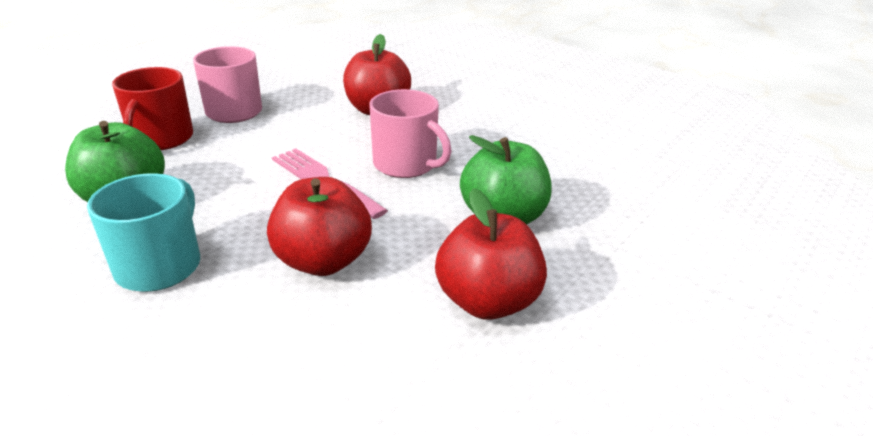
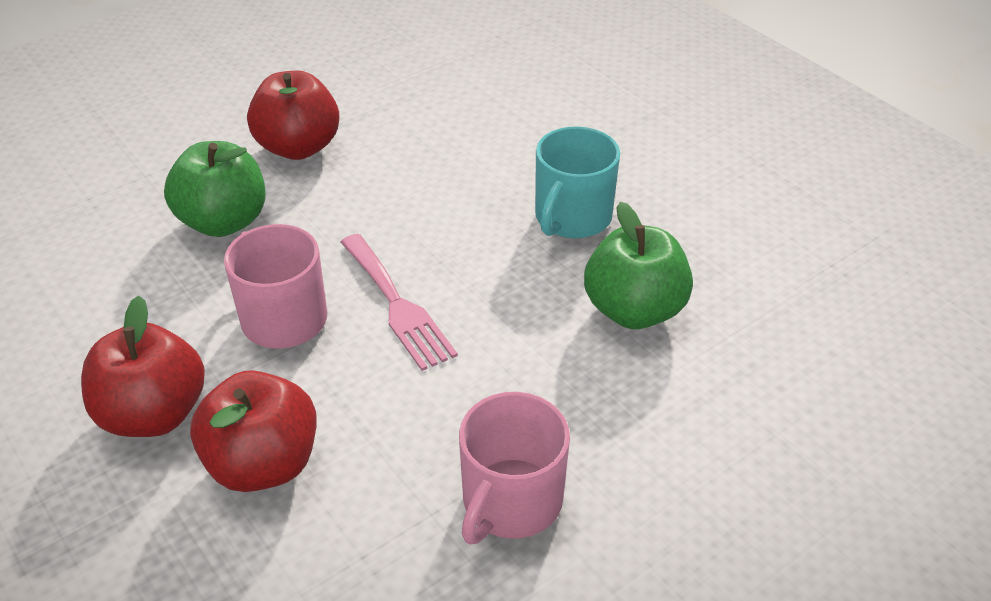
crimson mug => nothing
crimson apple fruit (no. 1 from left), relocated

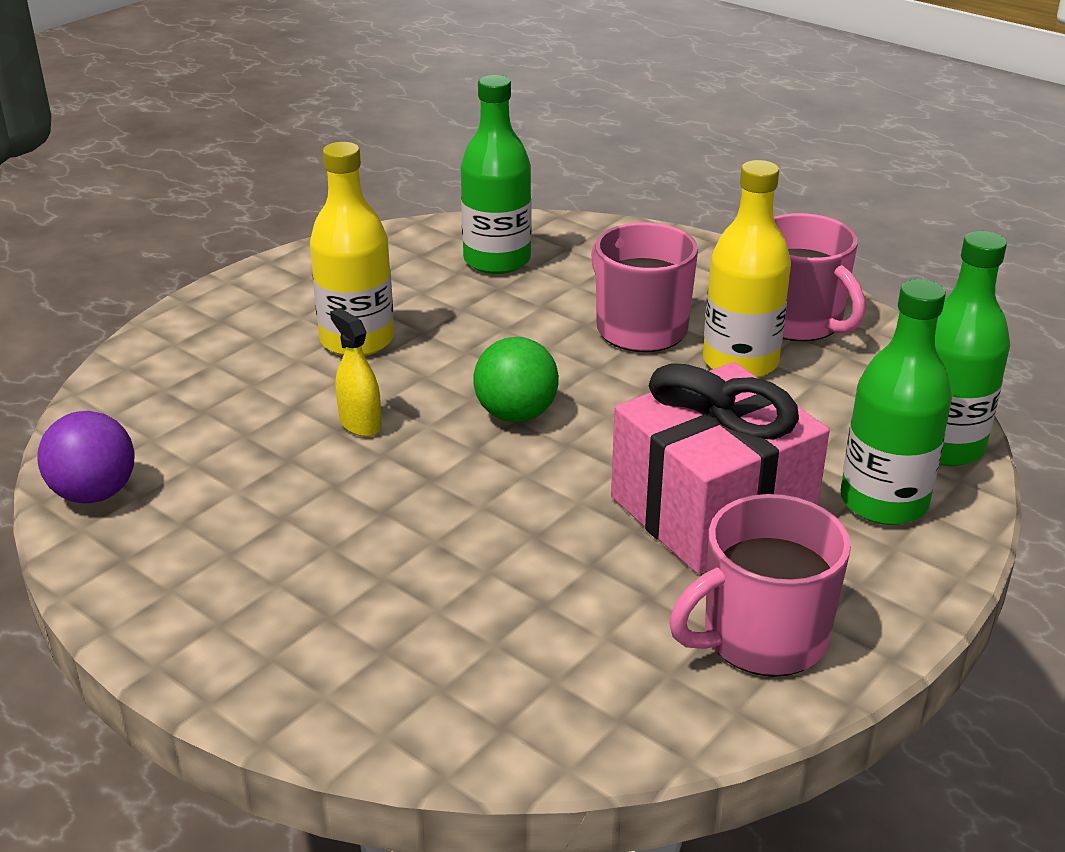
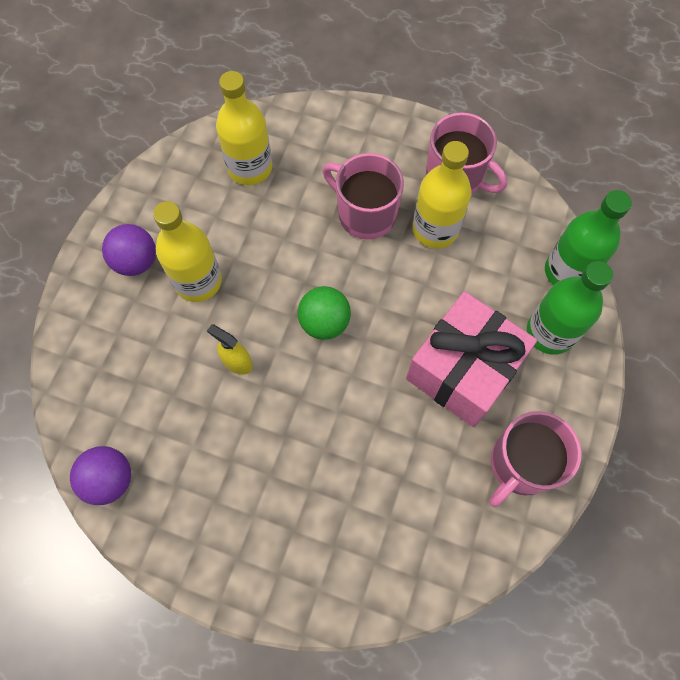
leaf-green flask (no. 1 from left) => yellow flask (no. 2 from left)
nothing => purple ball (no. 2 from left)

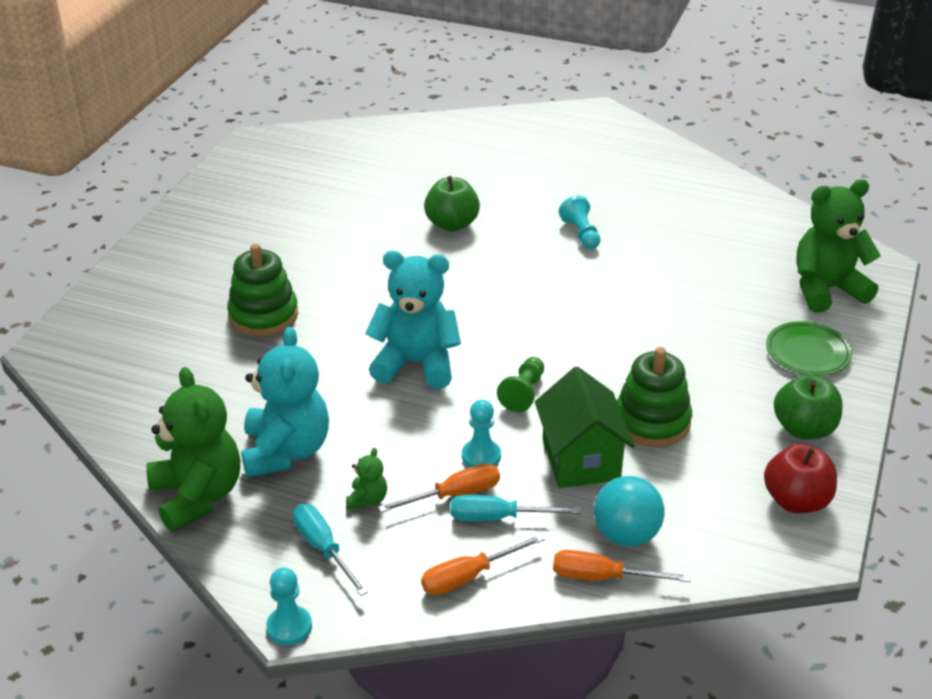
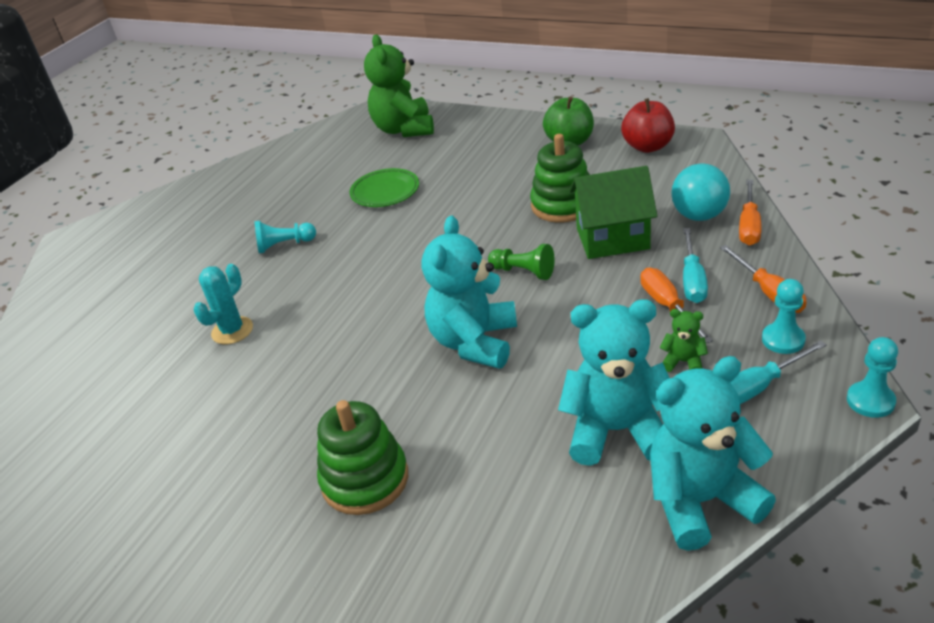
leaf-green apple fruit (no. 1 from left) => aqua saguaro cactus
leaf-green flat dish, relocated
leaf-green teddy bear (no. 1 from left) => aqua teddy bear (no. 3 from left)
aqua pawn (no. 2 from left), relocated

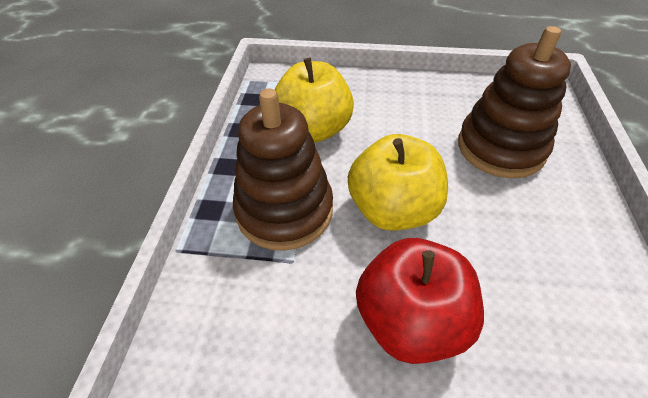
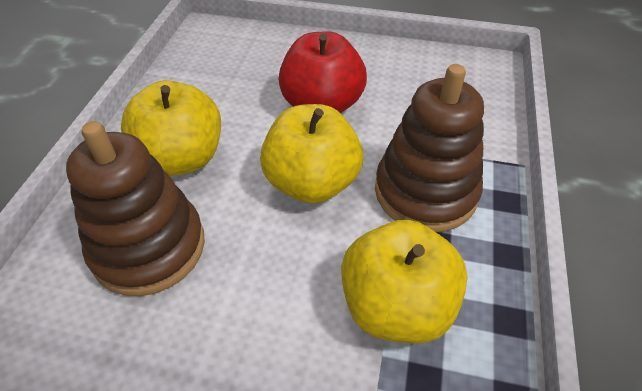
nothing => yellow apple fruit (no. 1 from left)

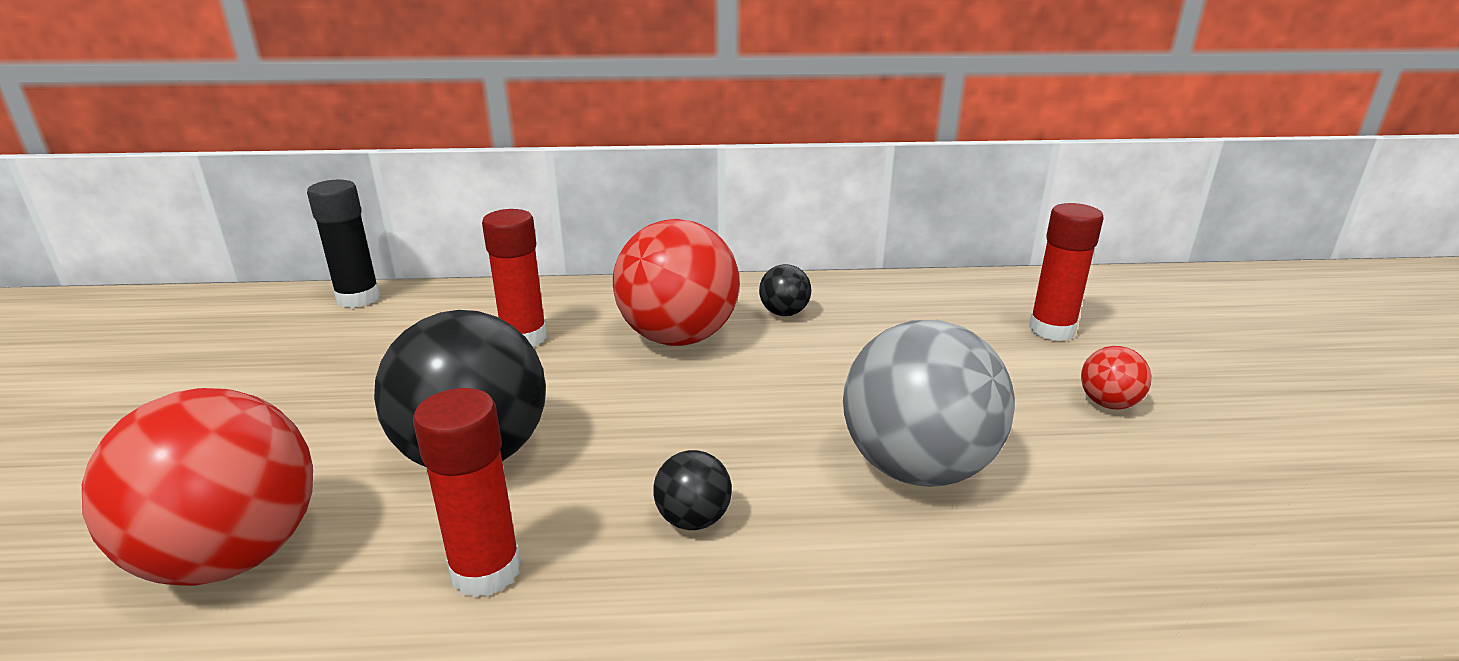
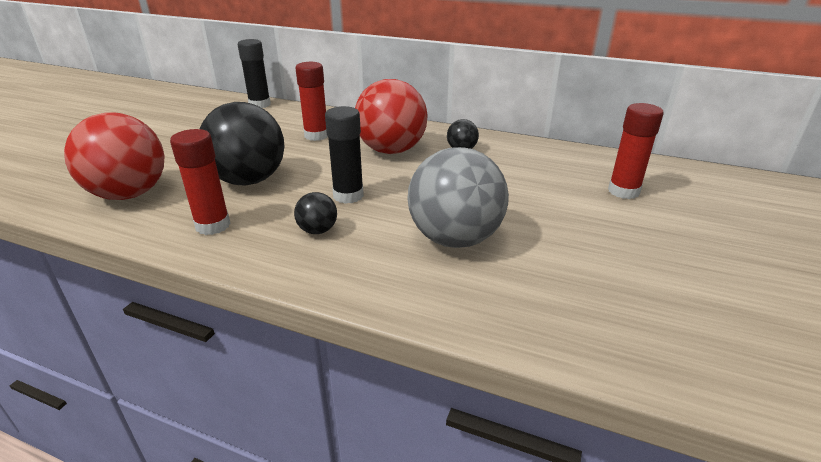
crimson ball (no. 3 from left) => nothing
nothing => ebony glue stick (no. 2 from left)

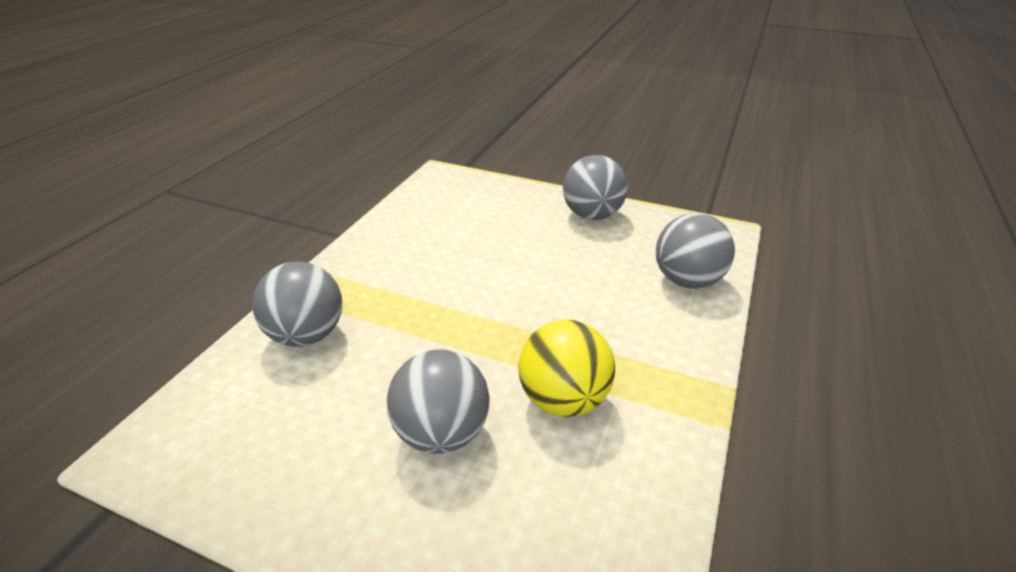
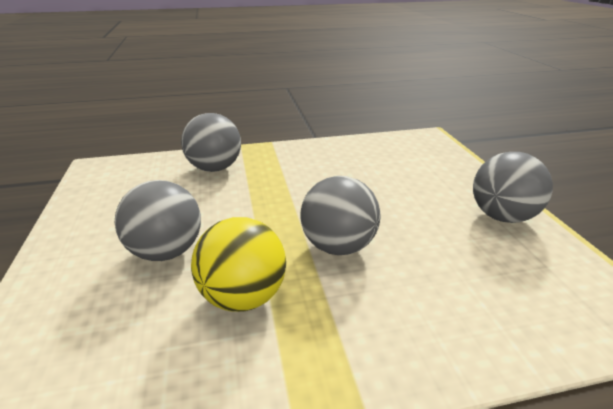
gray ball (no. 4 from left in the first image) => gray ball (no. 3 from left), relocated

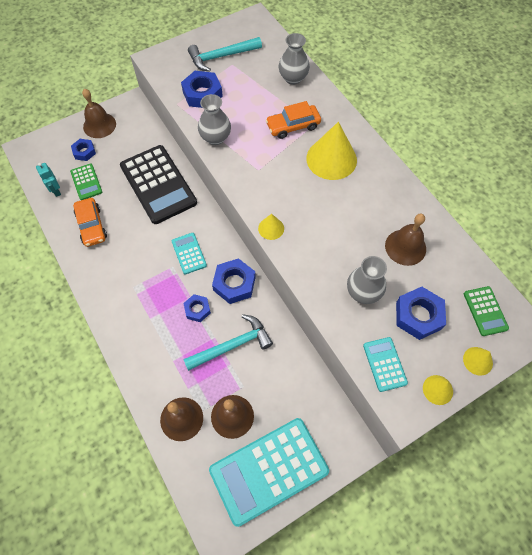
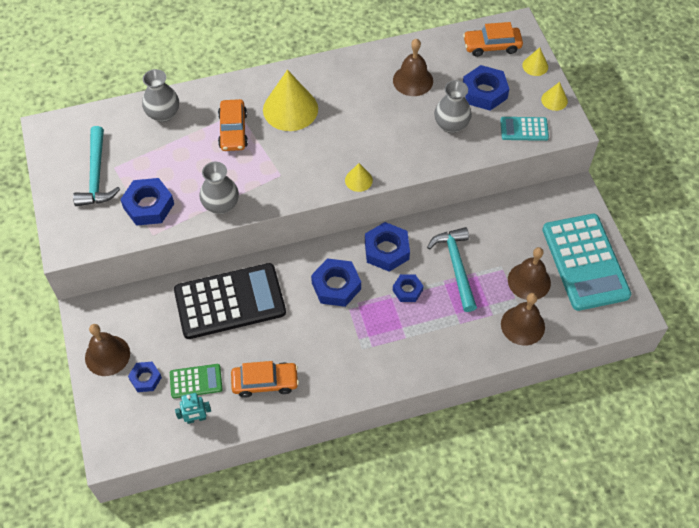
aqua adding machine (no. 1 from left) => blue nut (no. 3 from left)
leaf-green adding machine (no. 2 from left) => orange toy car (no. 3 from left)

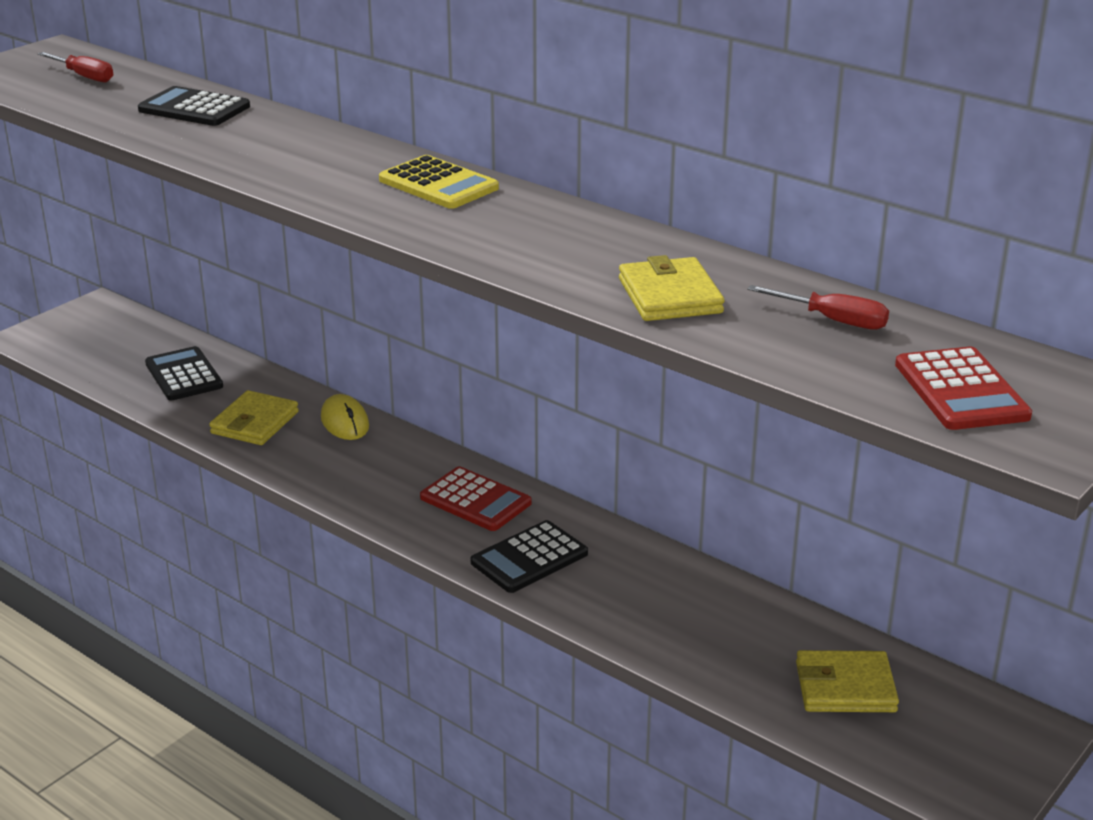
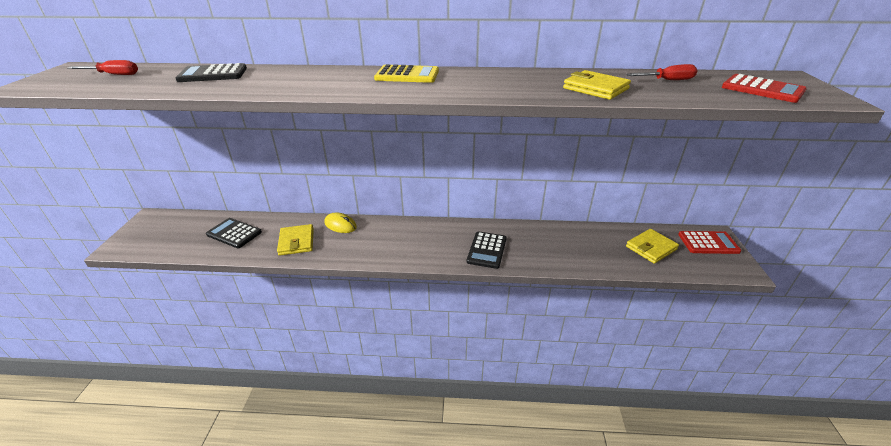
crimson adding machine (no. 1 from left), relocated

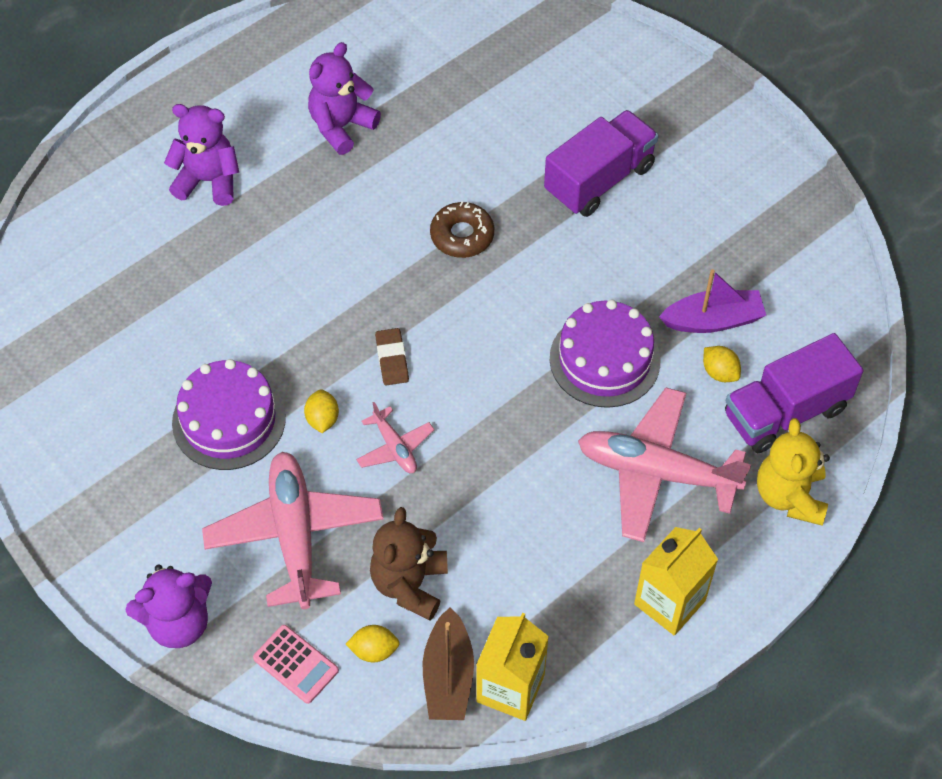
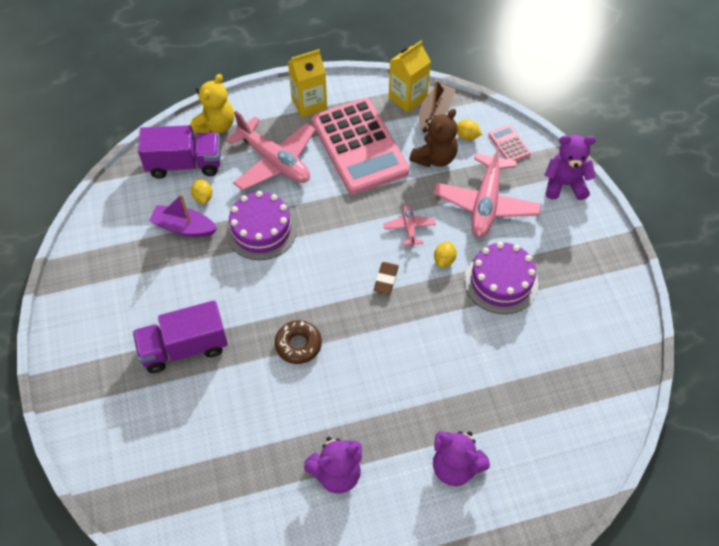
nothing => rose-pink adding machine (no. 1 from left)

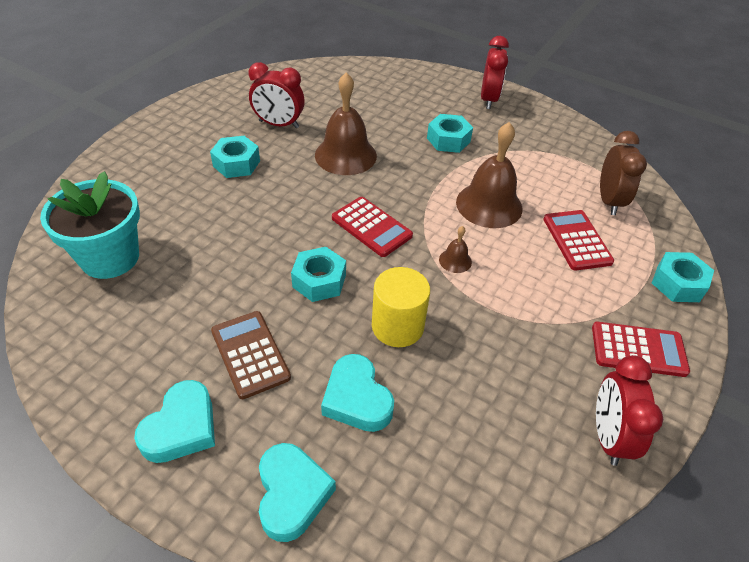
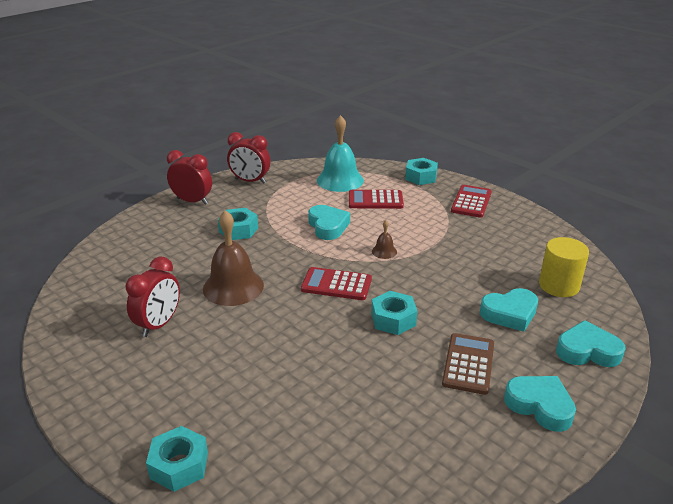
russet school bell (no. 3 from left) => aqua heart (no. 1 from left)
russet bedside clock => aqua school bell
aqua nut (no. 1 from left), relocated
aqua plant pot => nothing
crimson adding machine (no. 1 from left), 135 degrees counterclockwise
yellow cylinder, relocated
russet adding machine, 120 degrees clockwise
crimson bedside clock (no. 3 from left), relocated

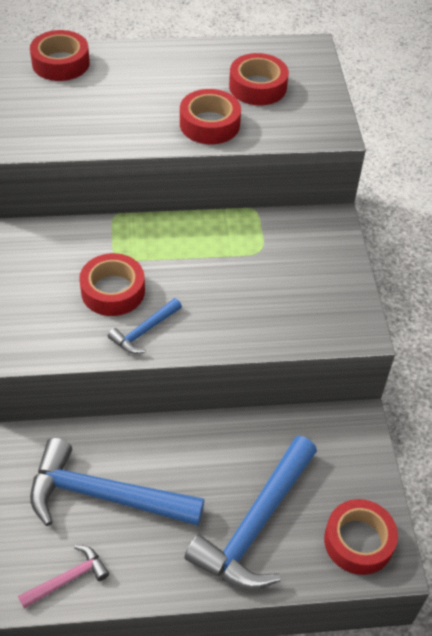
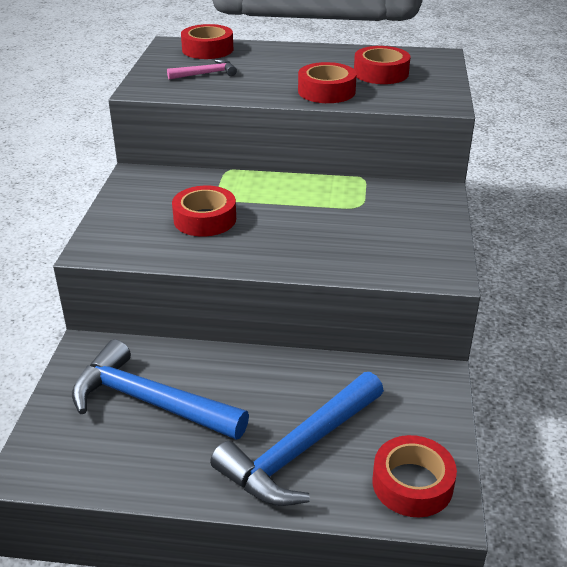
blue carpenter's hammer (no. 2 from left) => nothing
rose-pink carpenter's hammer, relocated

